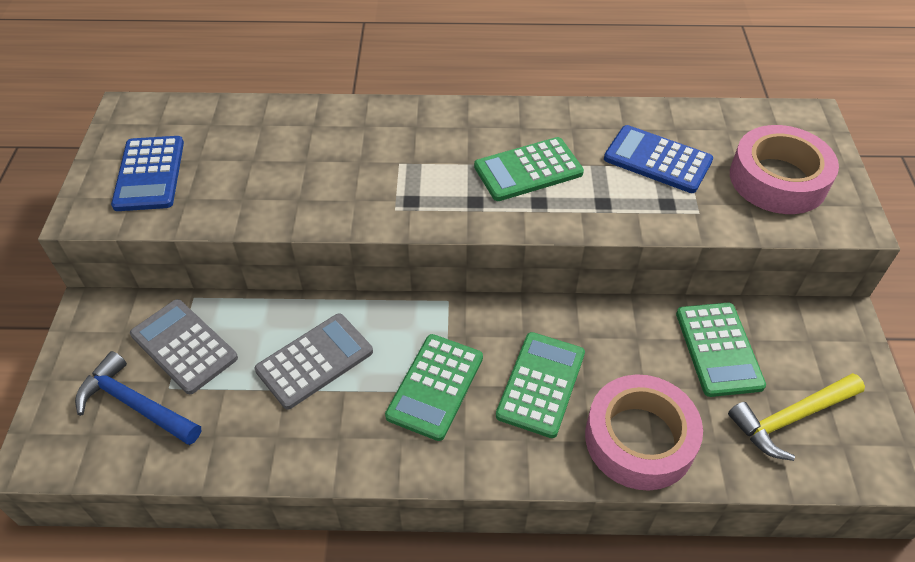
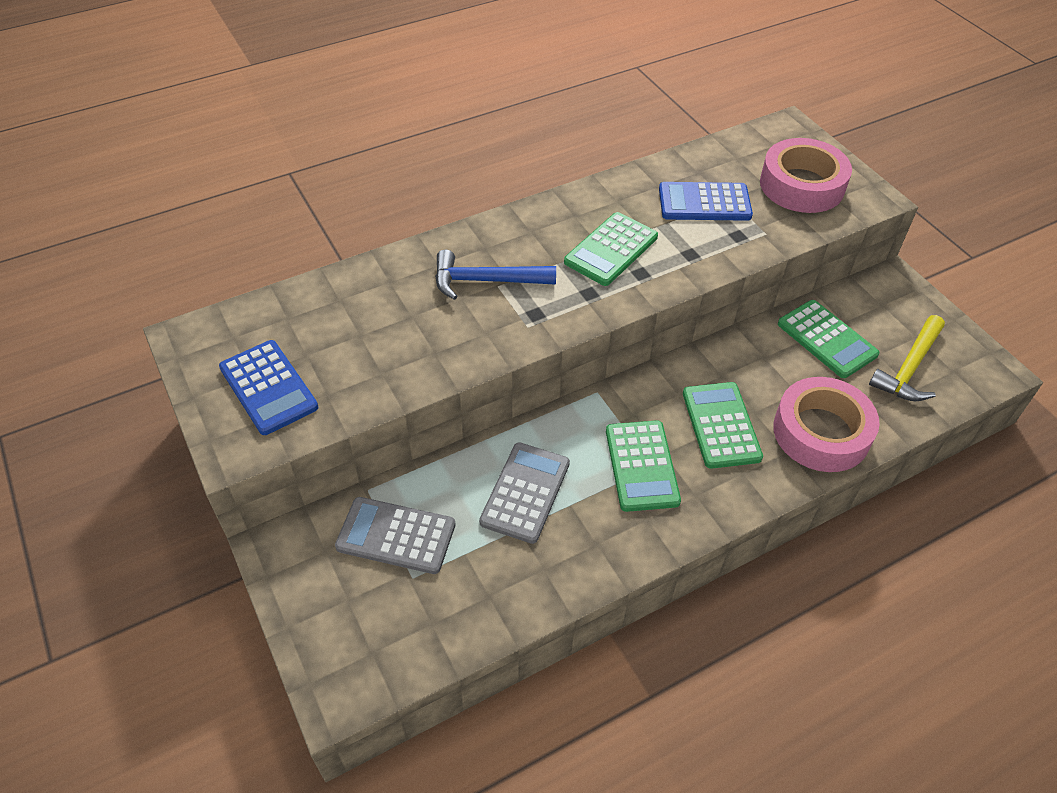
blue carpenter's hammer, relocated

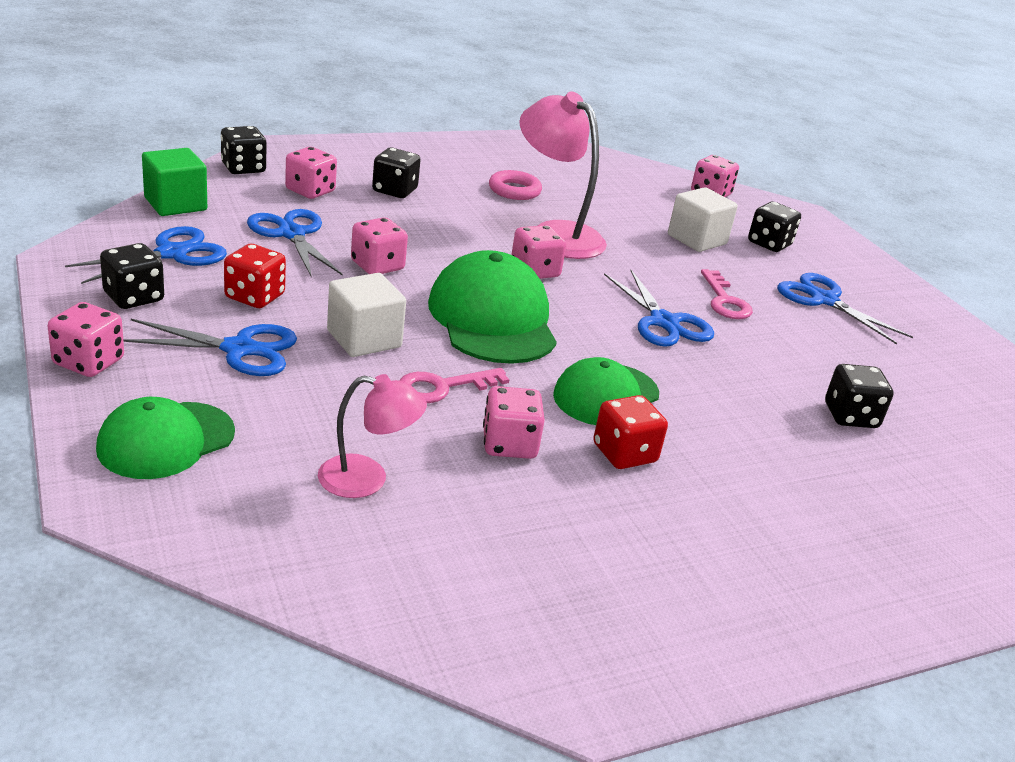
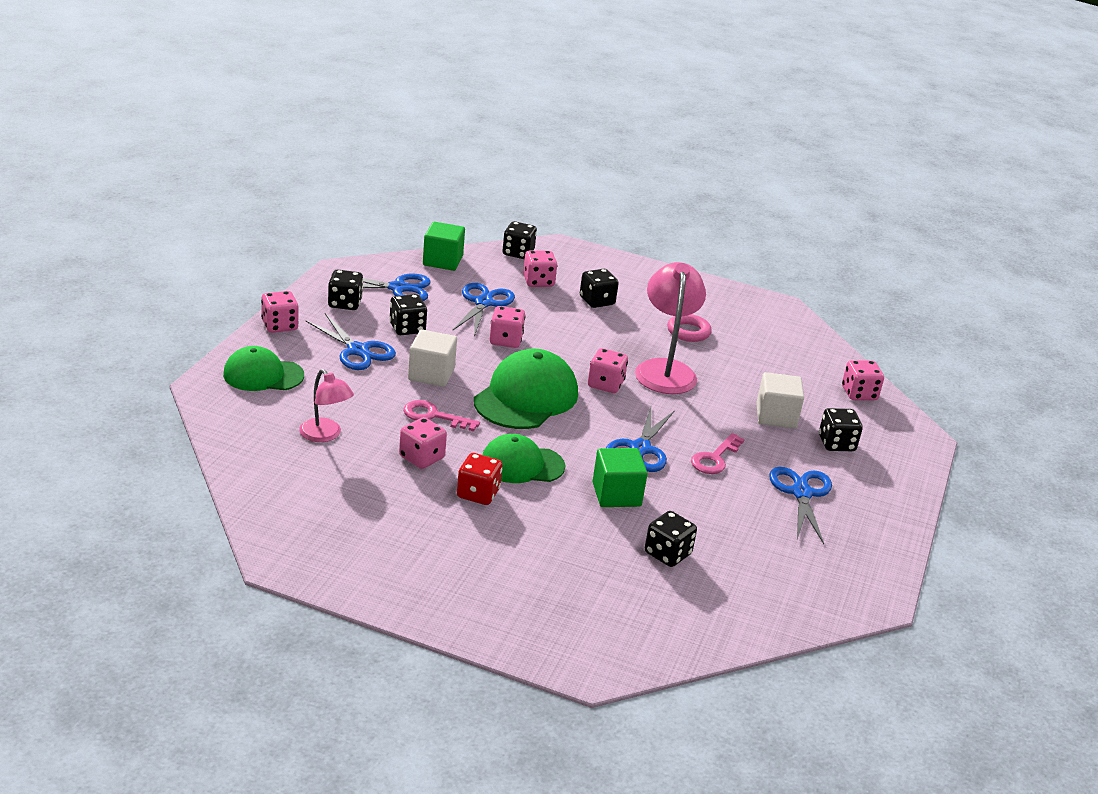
crimson dice (no. 1 from left) => ebony dice (no. 2 from left)
nothing => leaf-green block (no. 2 from left)

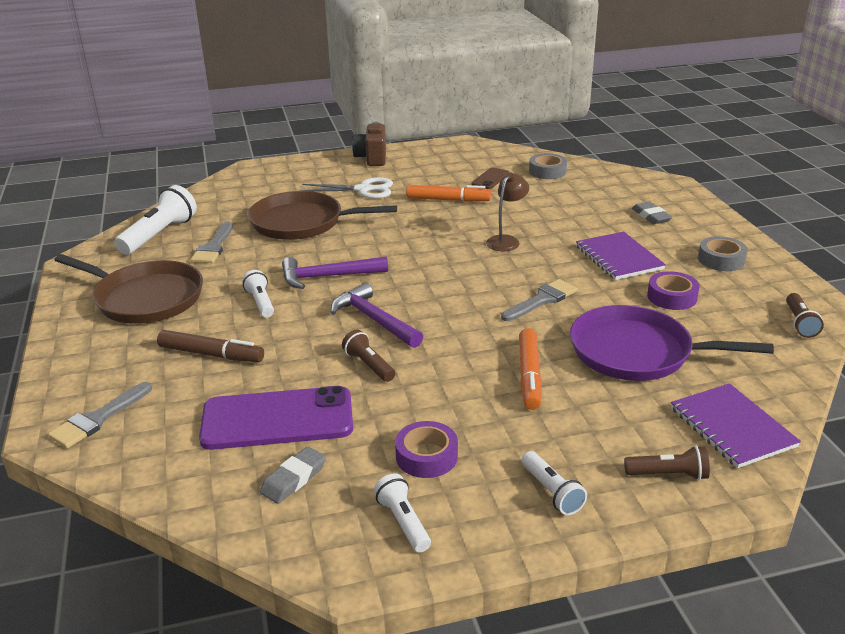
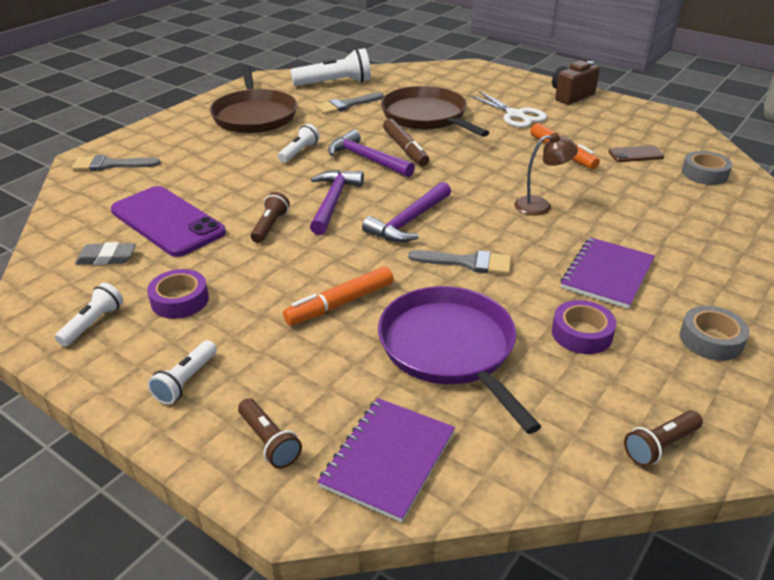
gray eraser (no. 2 from left) => nothing
russet marker, relocated
nothing => purple carpenter's hammer (no. 3 from left)

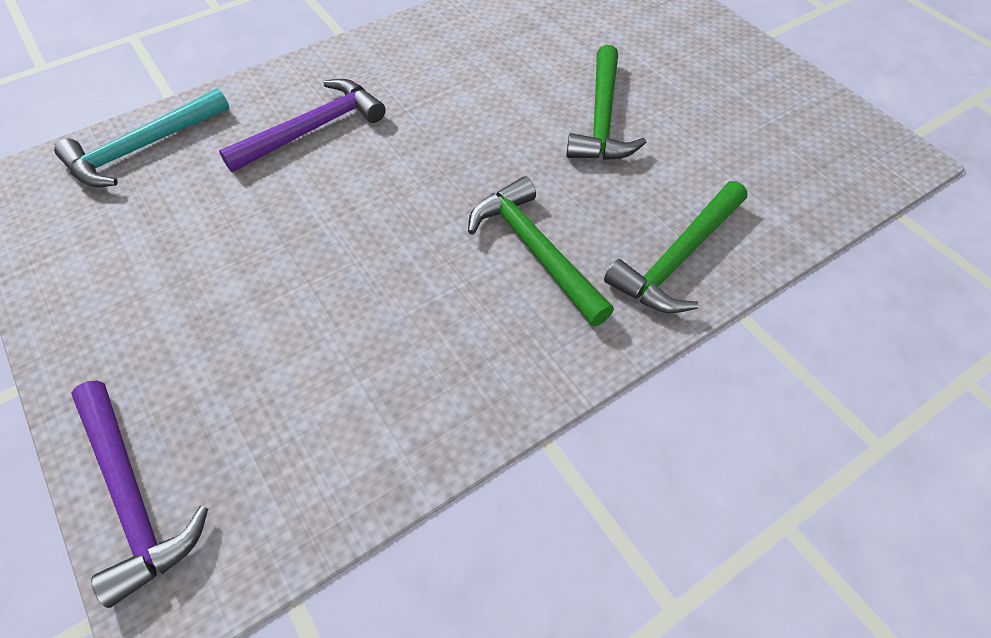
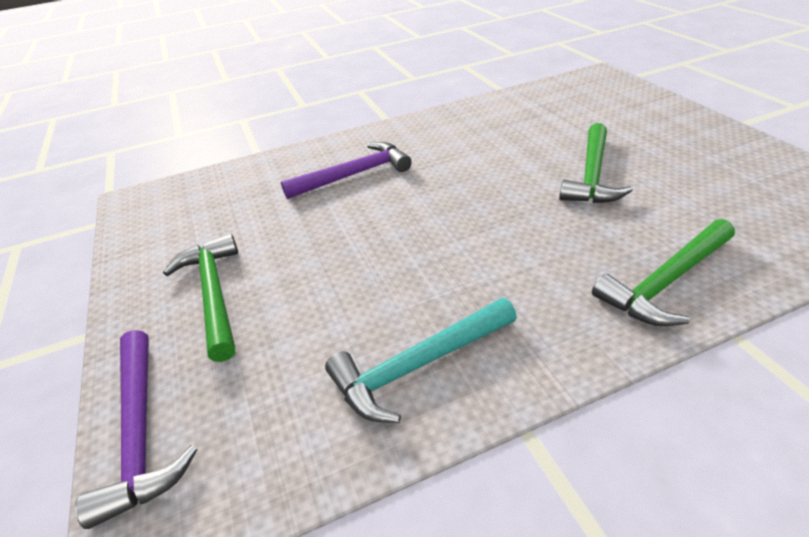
aqua carpenter's hammer, relocated
leaf-green carpenter's hammer (no. 1 from left), relocated

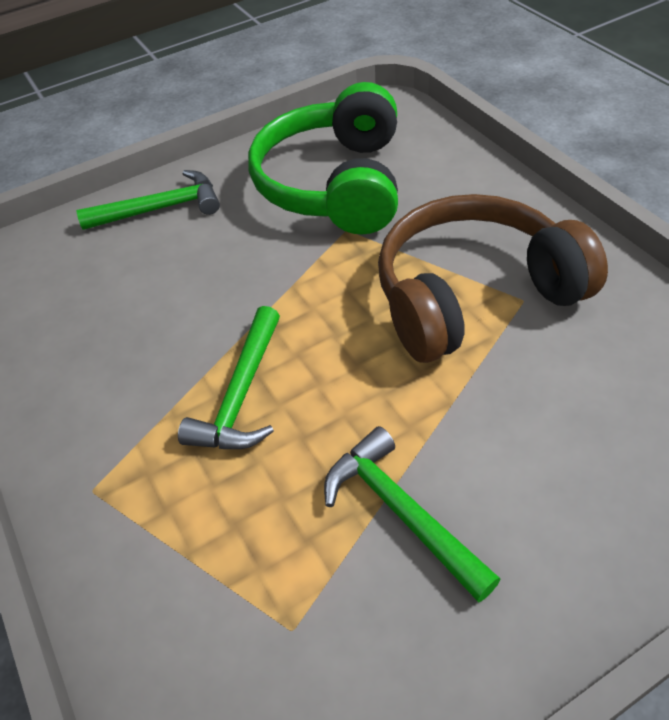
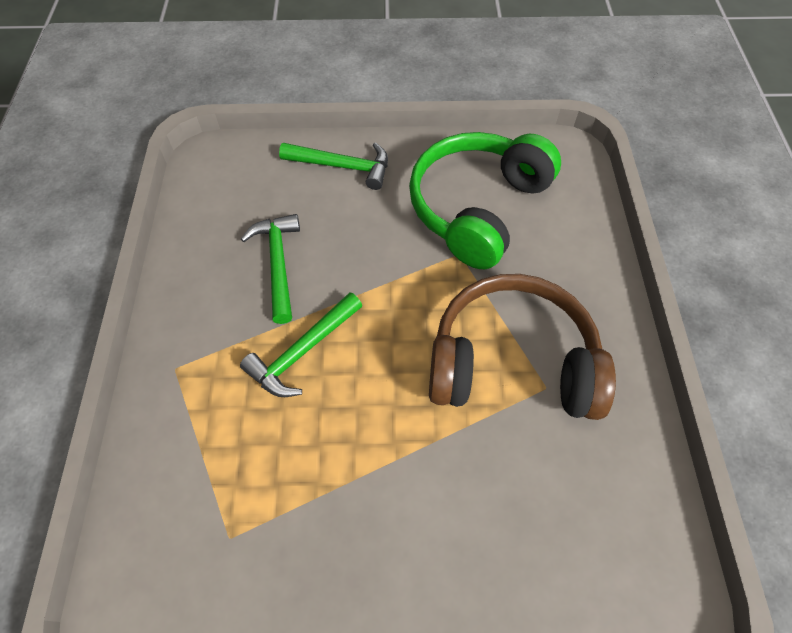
leaf-green carpenter's hammer (no. 3 from left in the first image) => leaf-green carpenter's hammer (no. 1 from left), relocated

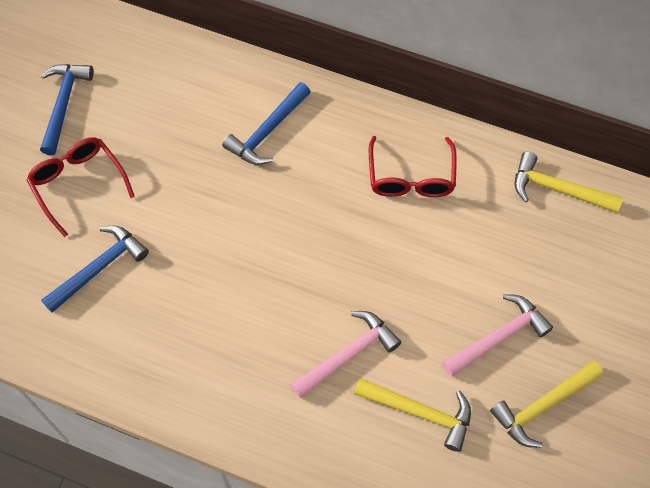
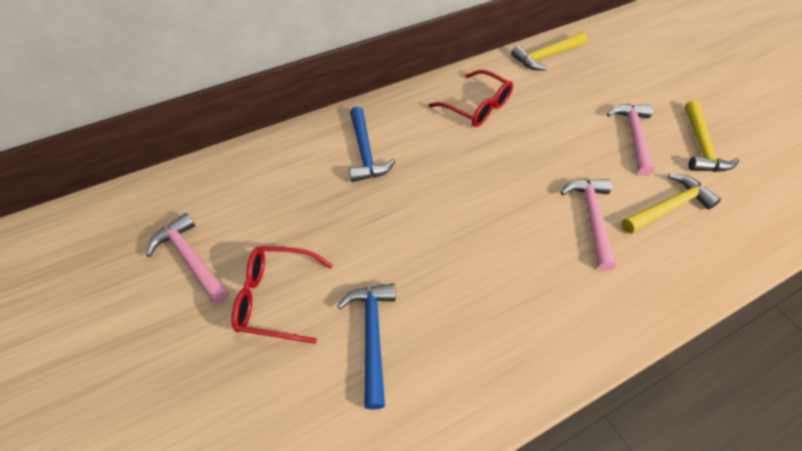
blue carpenter's hammer (no. 1 from left) => rose-pink carpenter's hammer (no. 1 from left)

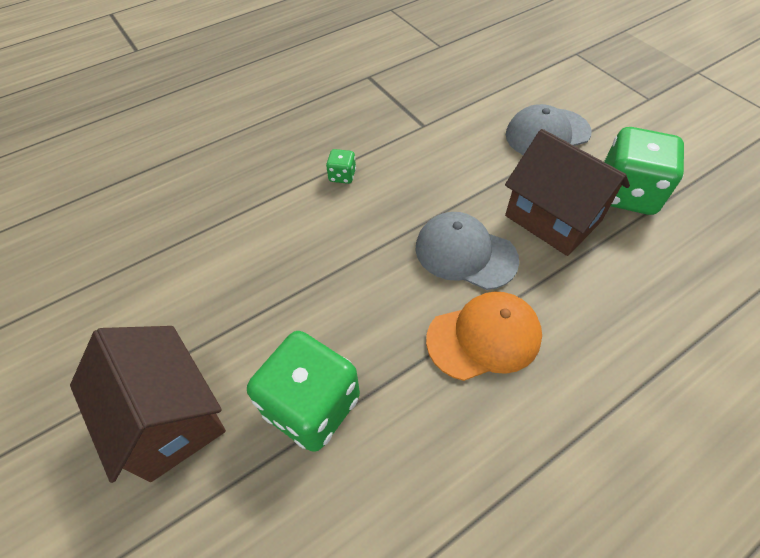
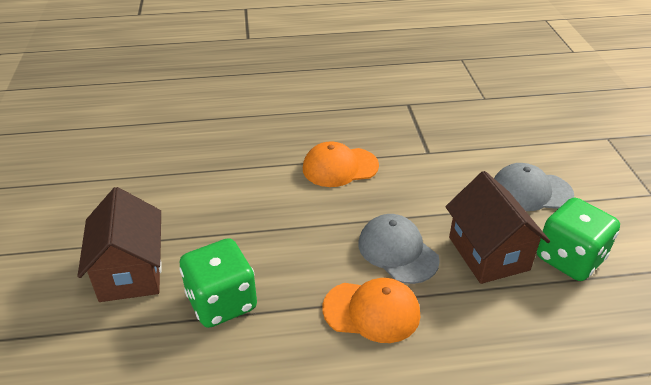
leaf-green dice (no. 2 from left) => orange peaked cap (no. 1 from left)

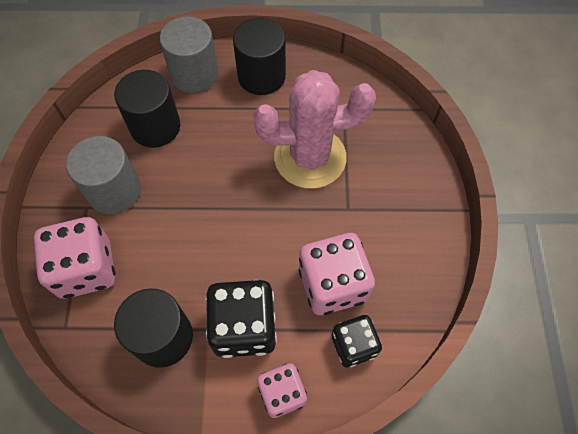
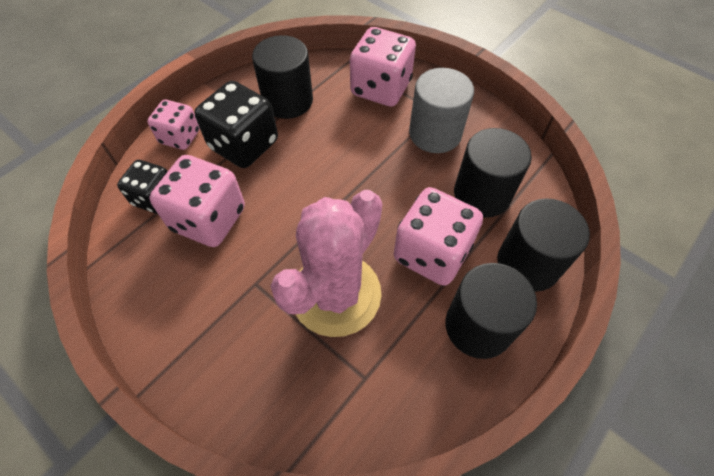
gray cylinder (no. 2 from left) => ebony cylinder (no. 4 from left)
nothing => rose-pink dice (no. 4 from left)

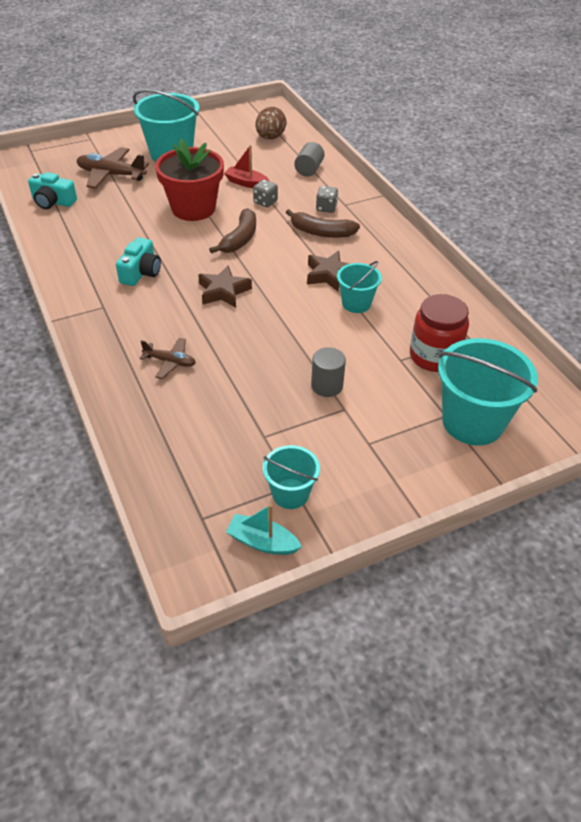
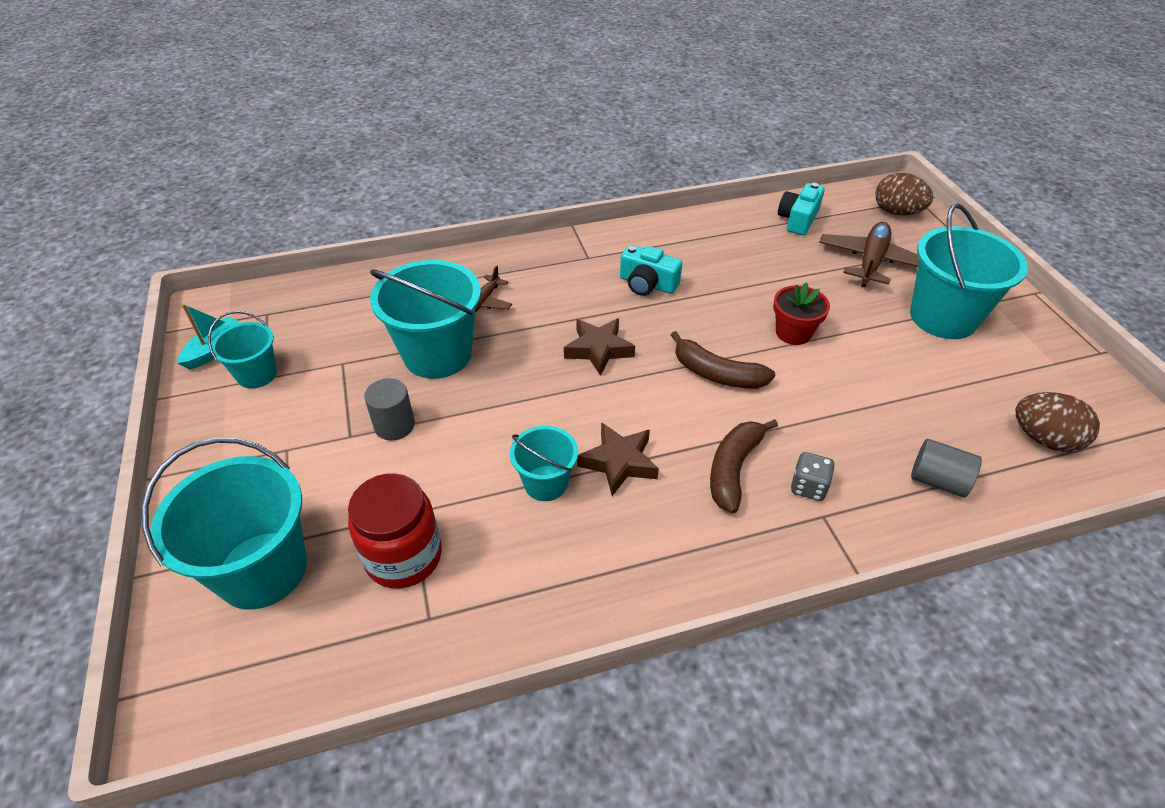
crimson plant pot, x0.56
crimson sailboat => nothing
gray dice (no. 1 from left) => nothing
nothing => russet egg (no. 1 from left)
nothing => aqua sand bucket (no. 3 from left)

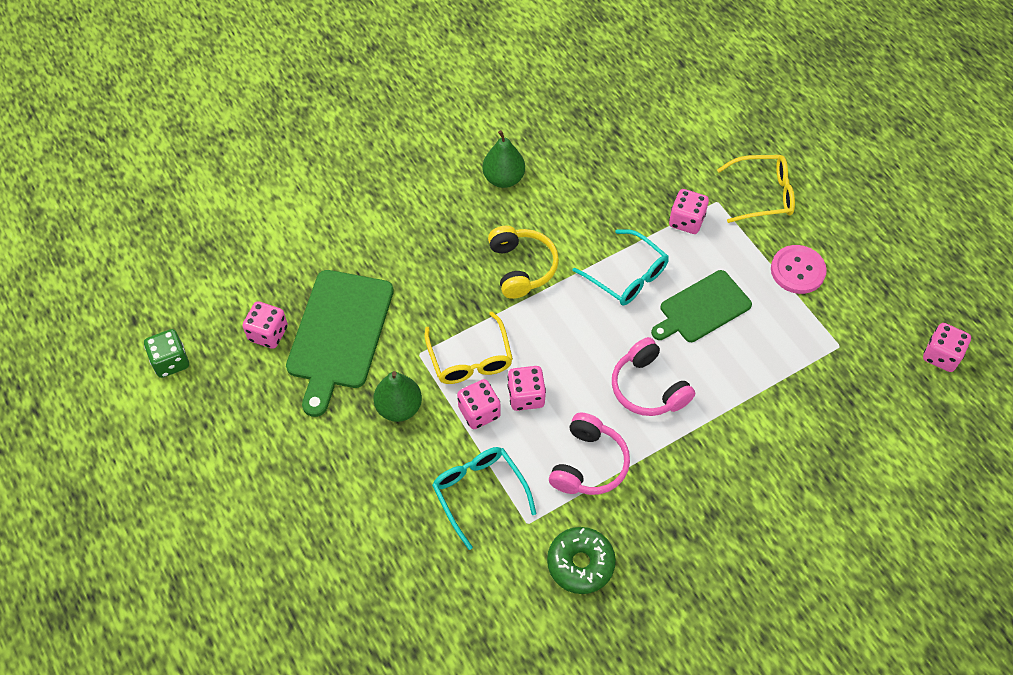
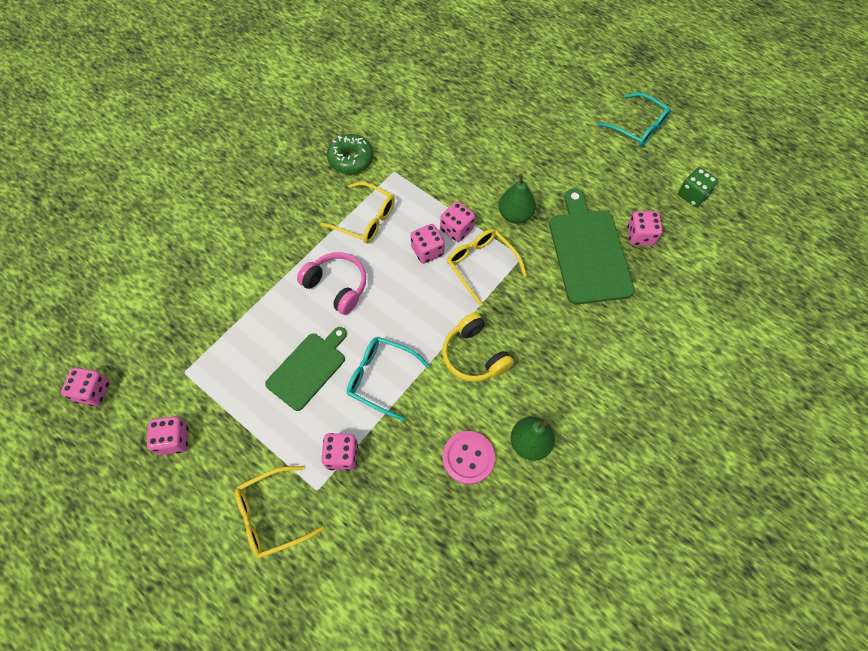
rose-pink sewing button, relocated
rose-pink headphones (no. 1 from left) => yellow glasses (no. 2 from left)
aqua glasses (no. 1 from left in the first image) => aqua glasses (no. 2 from left), relocated
nothing => rose-pink dice (no. 2 from left)

